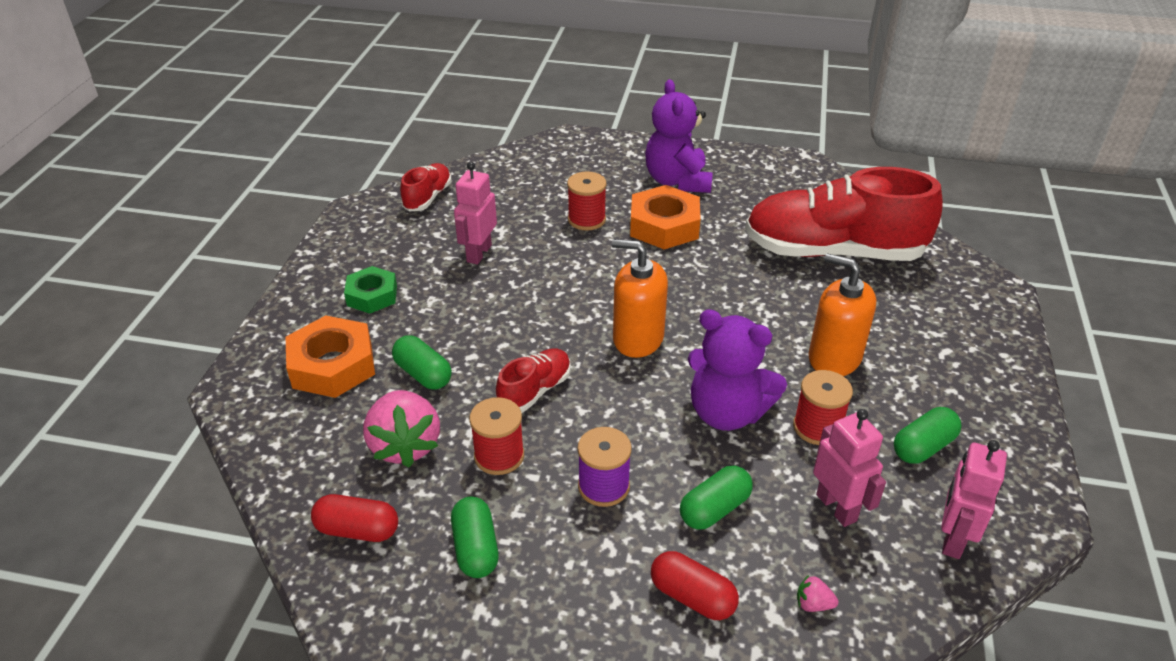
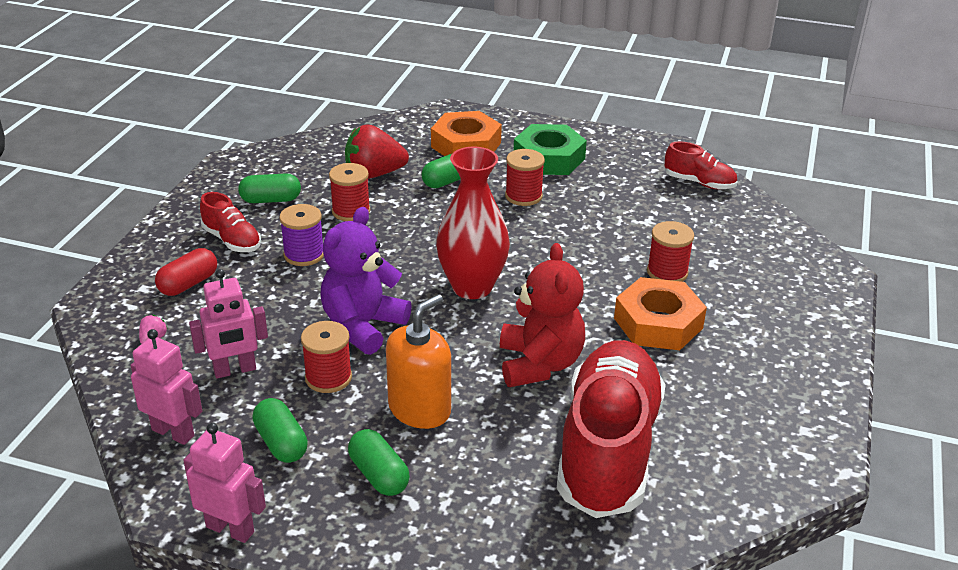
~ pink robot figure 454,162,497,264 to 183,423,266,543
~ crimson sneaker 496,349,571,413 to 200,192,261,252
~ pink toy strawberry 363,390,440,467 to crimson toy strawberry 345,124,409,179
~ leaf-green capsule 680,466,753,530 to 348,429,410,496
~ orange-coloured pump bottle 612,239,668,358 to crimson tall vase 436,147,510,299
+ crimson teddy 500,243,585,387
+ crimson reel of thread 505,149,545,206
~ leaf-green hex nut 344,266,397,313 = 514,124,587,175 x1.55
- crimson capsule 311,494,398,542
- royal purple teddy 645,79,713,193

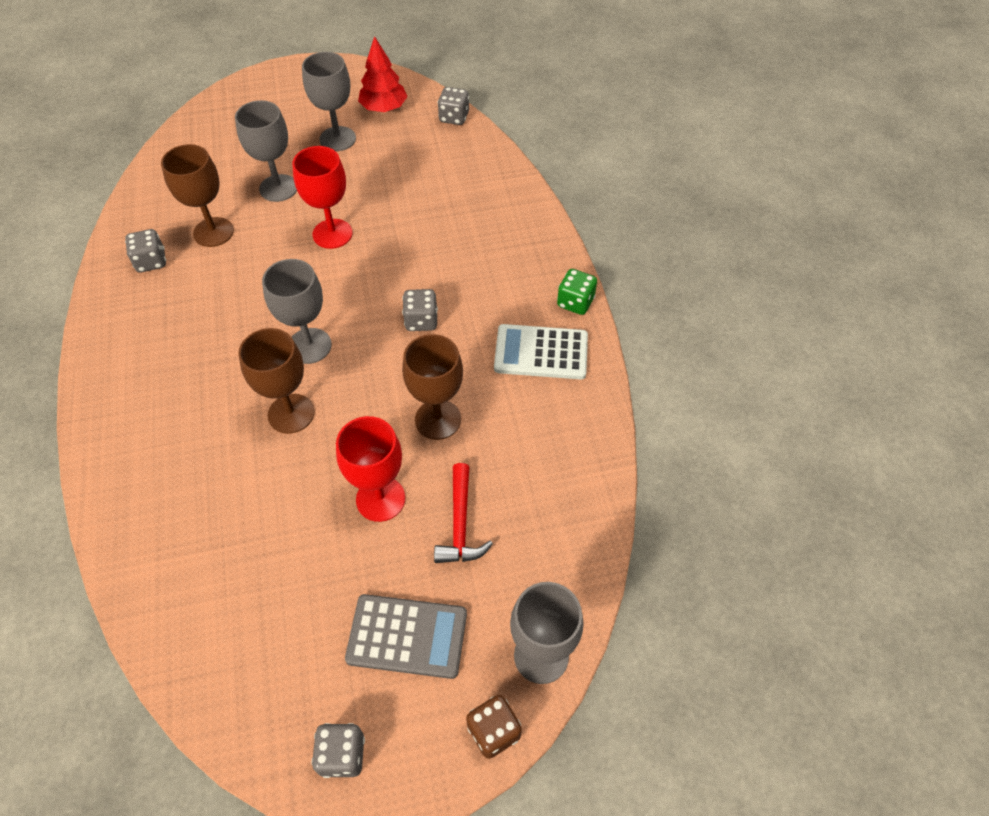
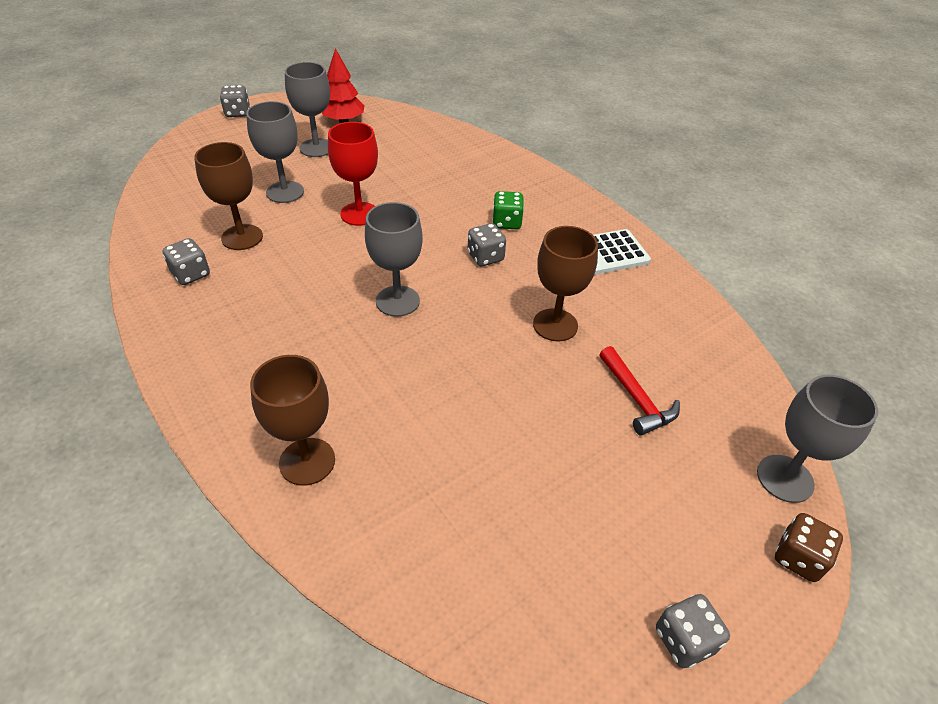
~ gray game die 438,87,469,125 to 220,85,250,117
~ russet chalice 238,328,315,434 to 250,355,335,486
~ leaf-green game die 557,269,597,315 to 492,191,524,229
- crimson chalice 336,416,405,522
- gray pocket calculator 345,594,467,679

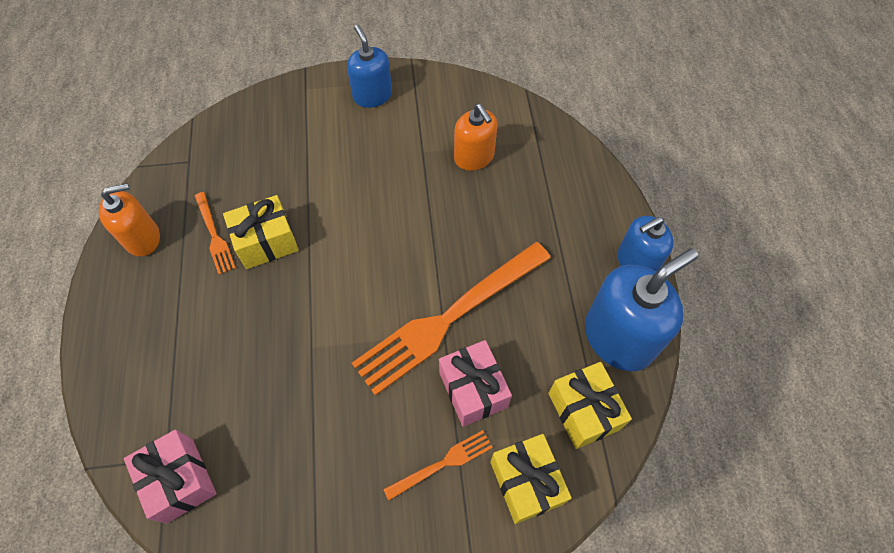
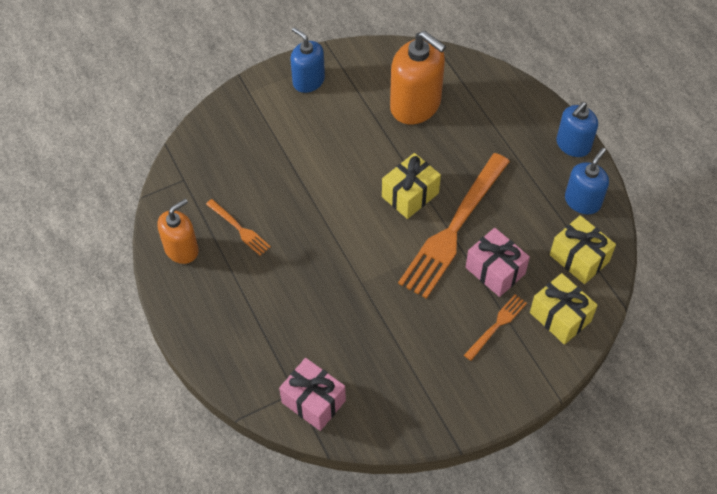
~ golden wrapped gift 223,195,299,269 to 382,153,441,219
~ orange-coloured pump bottle 454,104,498,171 = 390,31,446,124 x1.61
~ blue pump bottle 585,248,698,371 = 565,148,609,214 x0.62

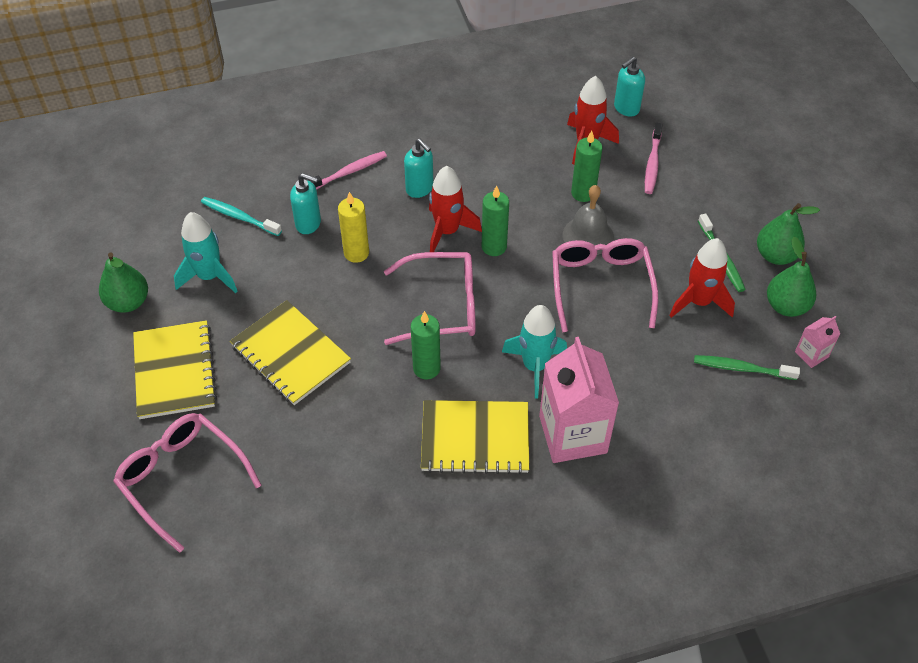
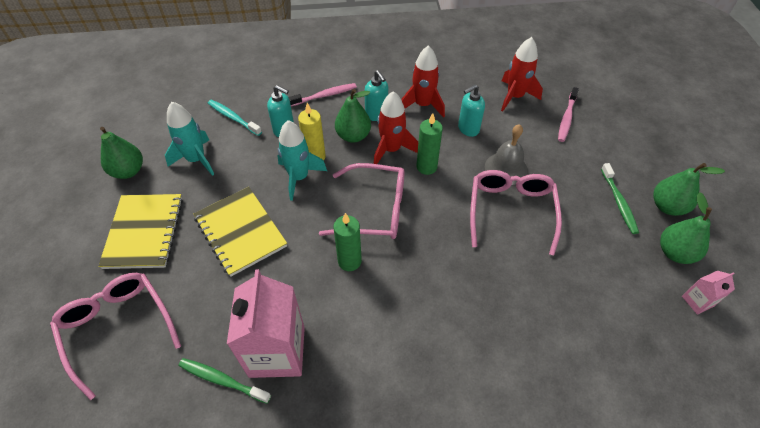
~ leaf-green tooth brush 694,355,800,380 to 178,358,271,404
~ pink carton 539,337,619,463 to 227,269,305,378
~ teal rocket 502,305,567,399 to 277,120,327,201
+ leaf-green pear 335,89,371,143
~ crimson rocket 669,238,735,318 to 401,45,445,118
~ teal pump bottle 614,57,645,116 to 458,85,485,137
- golden notepad 421,400,529,474
- leaf-green wax candle 571,131,602,202

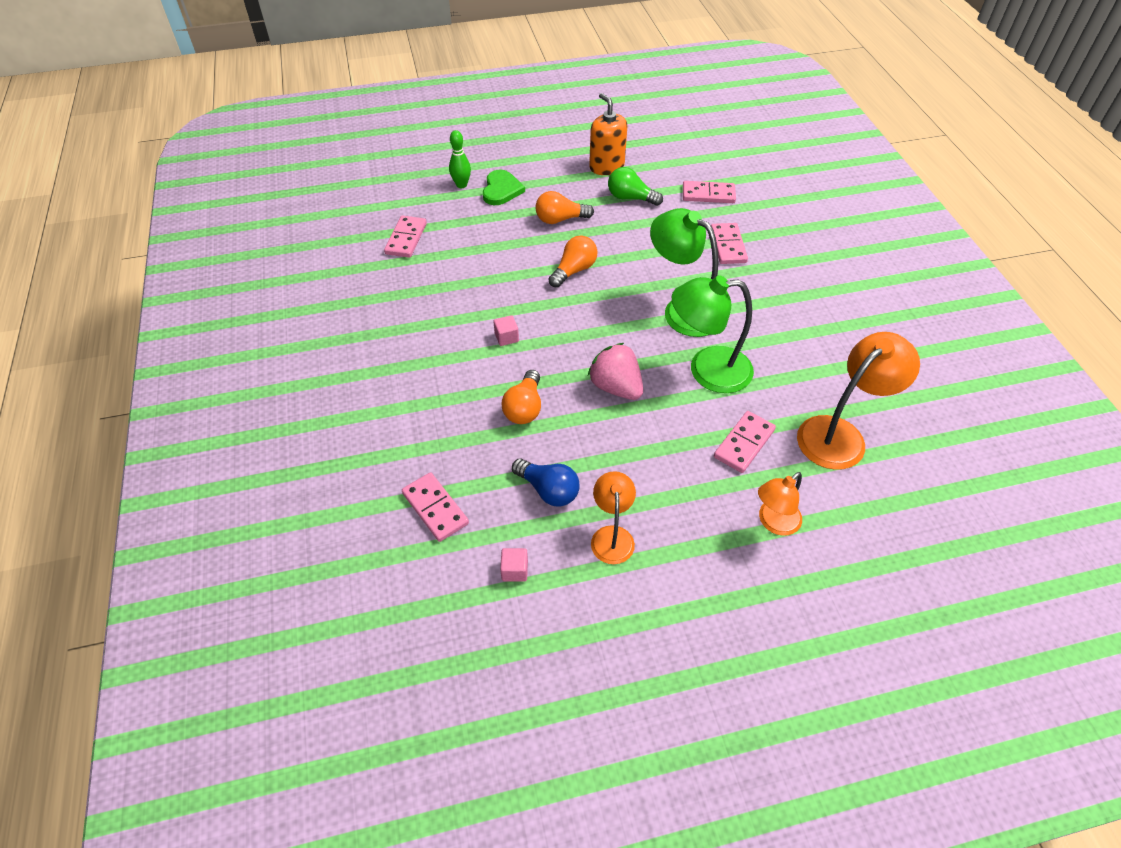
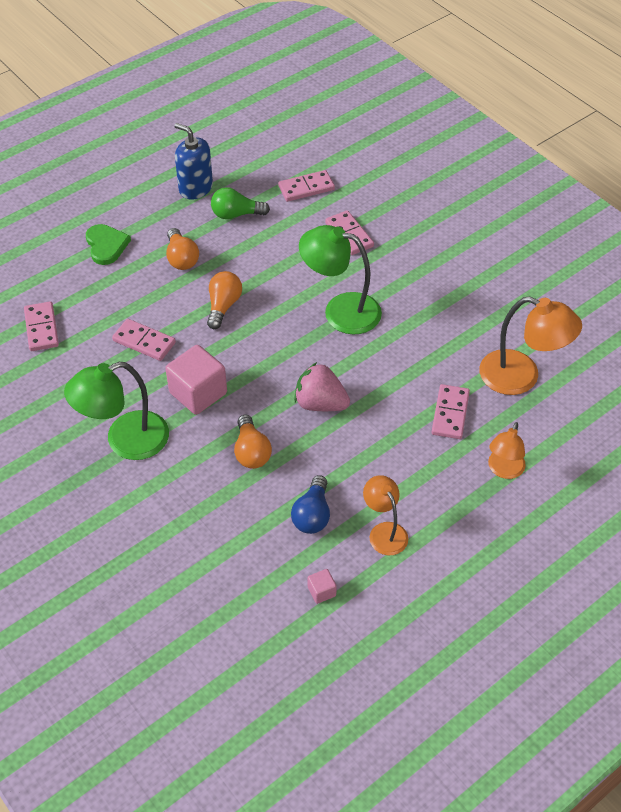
~ leaf-green reading lamp 672,275,754,393 to 64,362,169,460
~ pink domino piece 402,472,469,542 to 112,319,176,361
~ pink block 494,315,519,346 = 165,345,227,415 x2.18
~ orange-coloured lightbulb 535,191,594,224 = 166,228,199,270 75 degrees counterclockwise
~ orange-coloured pump bottle 589,93,627,175 to blue pump bottle 175,123,213,199
~ blue lightbulb 512,458,580,507 = 291,475,330,534 90 degrees clockwise
~ orange-coloured reading lamp 797,332,920,470 = 479,296,582,395 90 degrees clockwise
- leaf-green tenpin 449,130,471,188

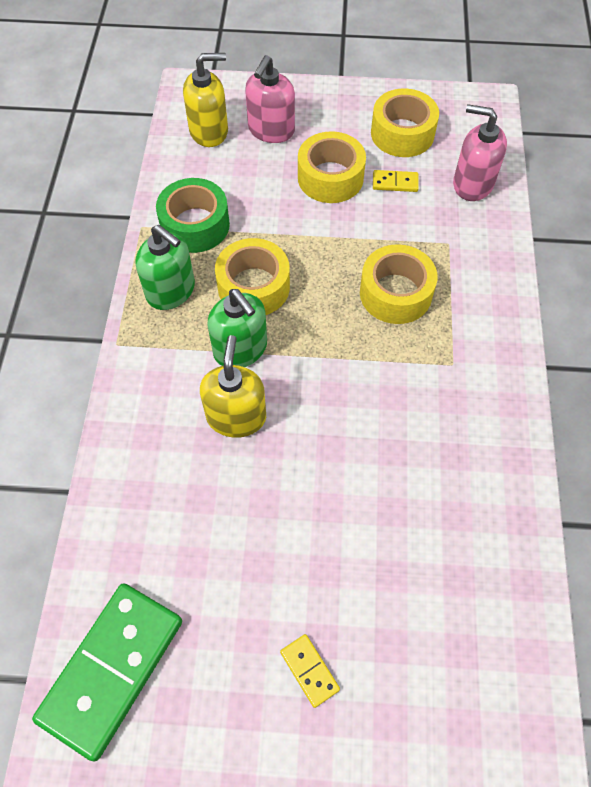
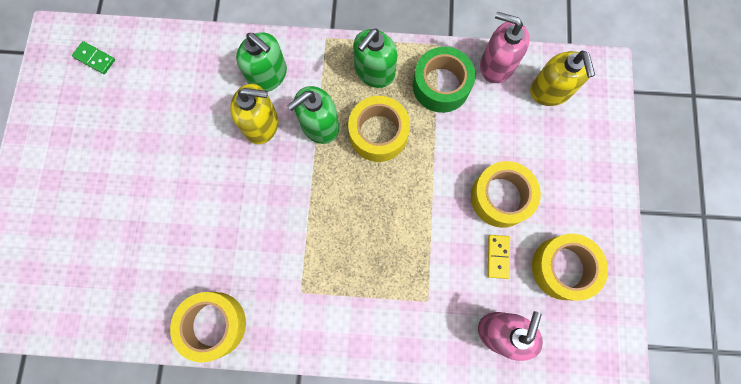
~ leaf-green domino piece 32,583,182,761 = 72,41,115,74 x0.42
~ golden roll of tape 360,244,438,324 to 170,292,246,363
+ leaf-green pump bottle 236,32,287,92
~ pink pump bottle 245,55,295,143 to 480,12,530,83
- golden domino piece 280,634,340,708

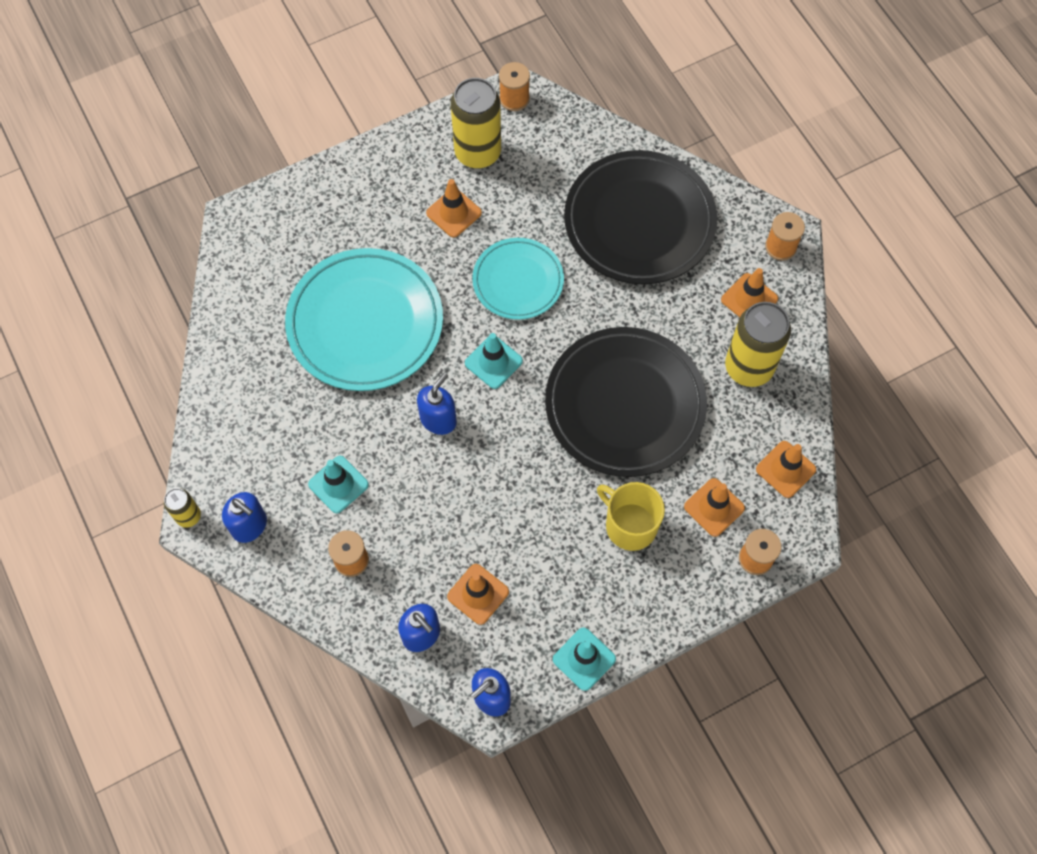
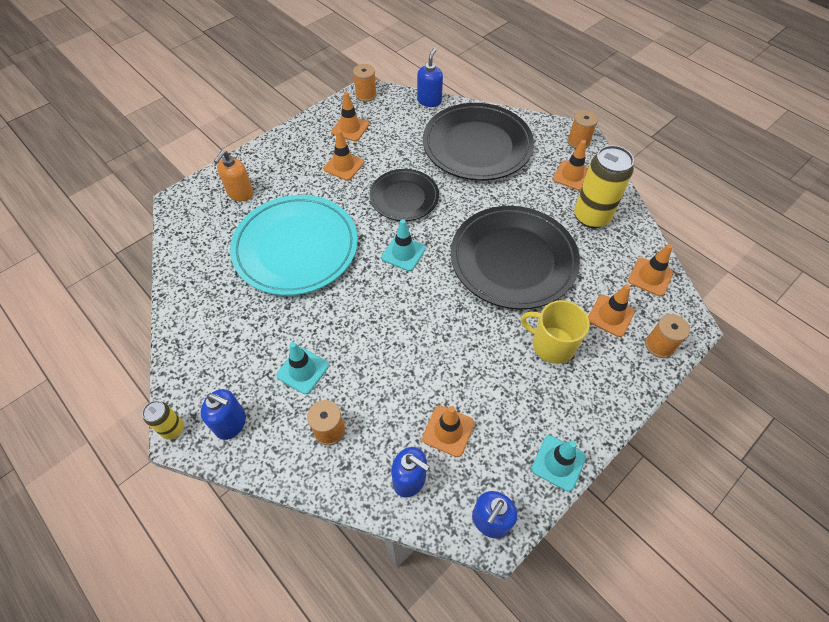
+ orange-coloured pump bottle 214,150,253,201
~ golden soda can 451,78,501,169 to orange-coloured traffic cone 331,92,369,141
~ teal plate 472,238,564,320 to black plate 370,169,439,221
~ blue pump bottle 417,373,457,435 to 417,48,443,107

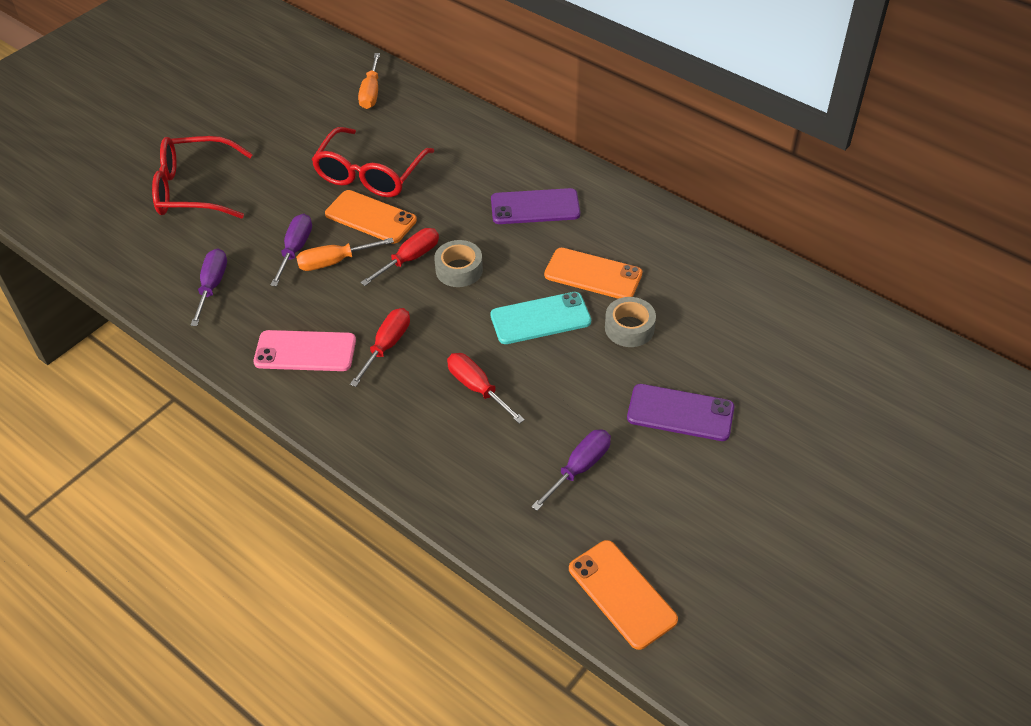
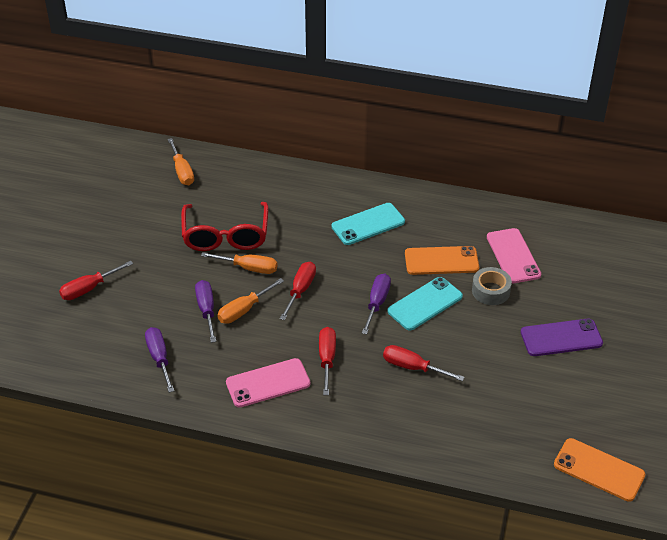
~ crimson spectacles 152,136,253,219 to crimson hand screwdriver 59,261,133,300
~ orange-coloured phone 325,190,417,244 to orange-coloured hand screwdriver 201,252,277,274
~ royal purple phone 491,188,580,224 to teal phone 331,203,405,245
~ royal purple hand screwdriver 531,429,611,511 to 362,273,391,334
+ pink phone 487,228,541,283
- gray roll of tape 434,240,483,287

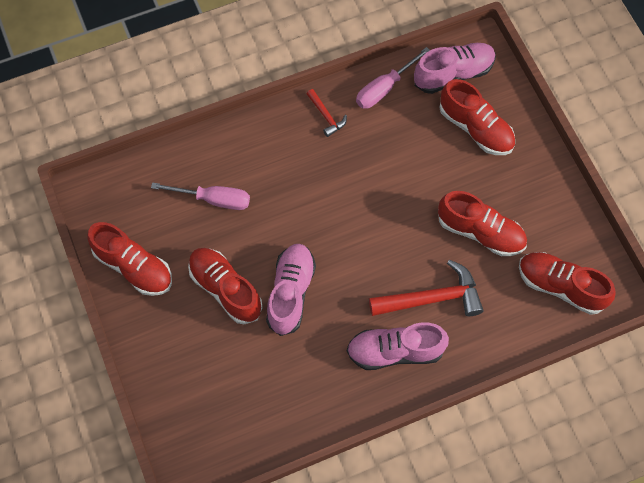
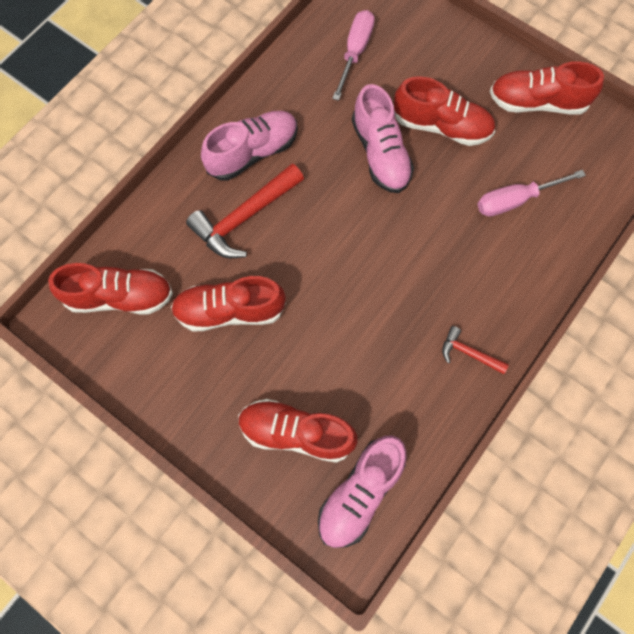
~ pink hand screwdriver 356,47,430,109 to 332,10,375,101

